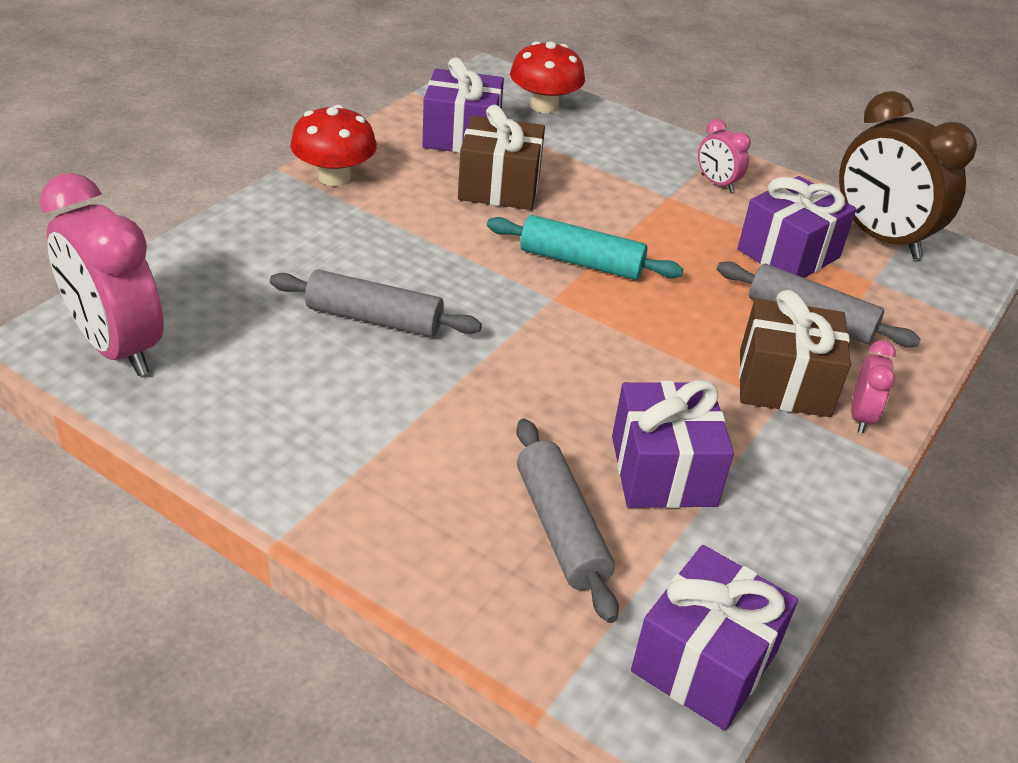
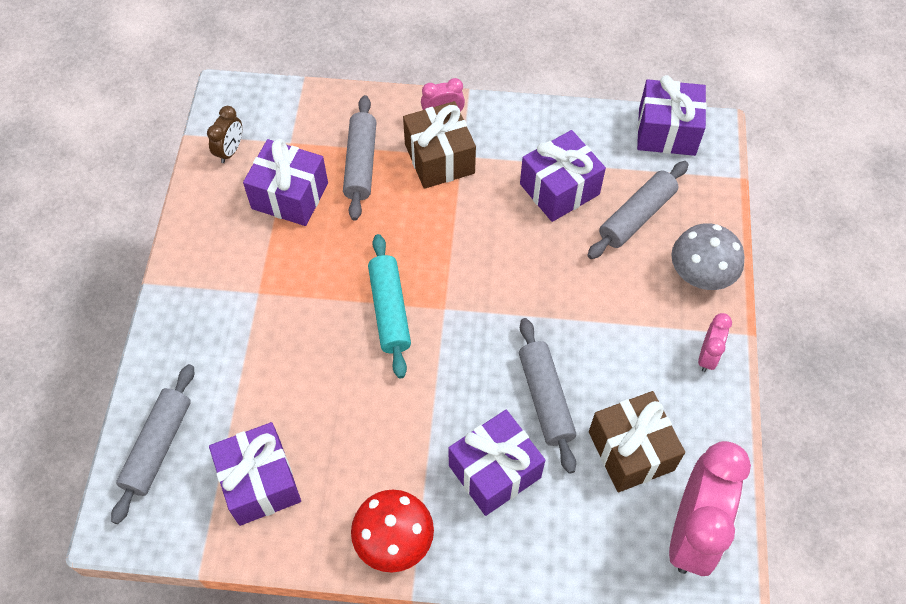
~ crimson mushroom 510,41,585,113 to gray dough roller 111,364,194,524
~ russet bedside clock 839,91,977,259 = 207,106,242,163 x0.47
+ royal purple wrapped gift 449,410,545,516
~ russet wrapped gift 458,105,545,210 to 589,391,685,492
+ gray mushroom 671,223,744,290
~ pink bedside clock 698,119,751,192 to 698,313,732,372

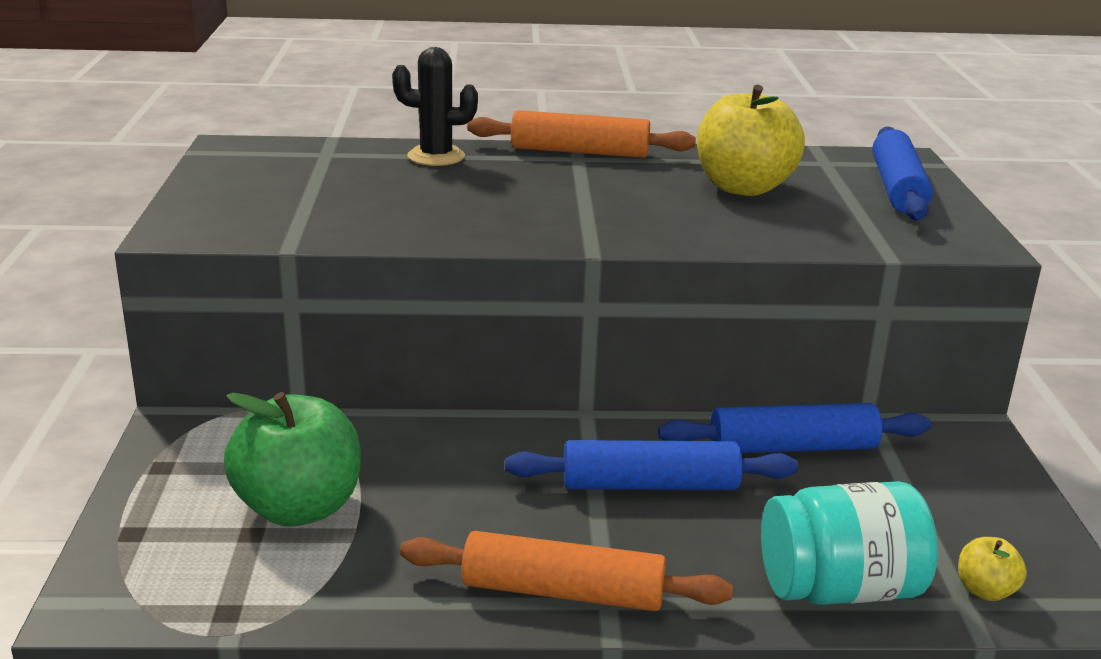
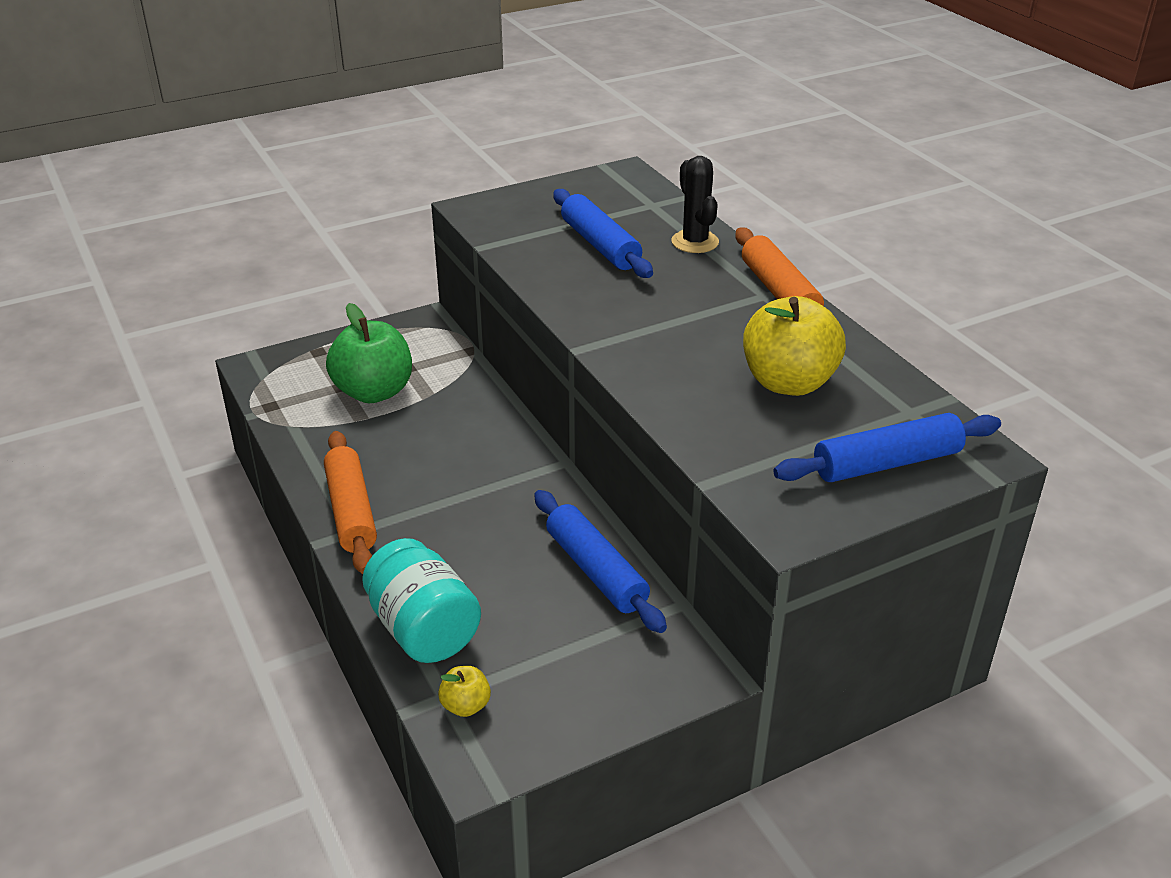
~ blue dough roller 505,440,798,490 to 553,189,653,278

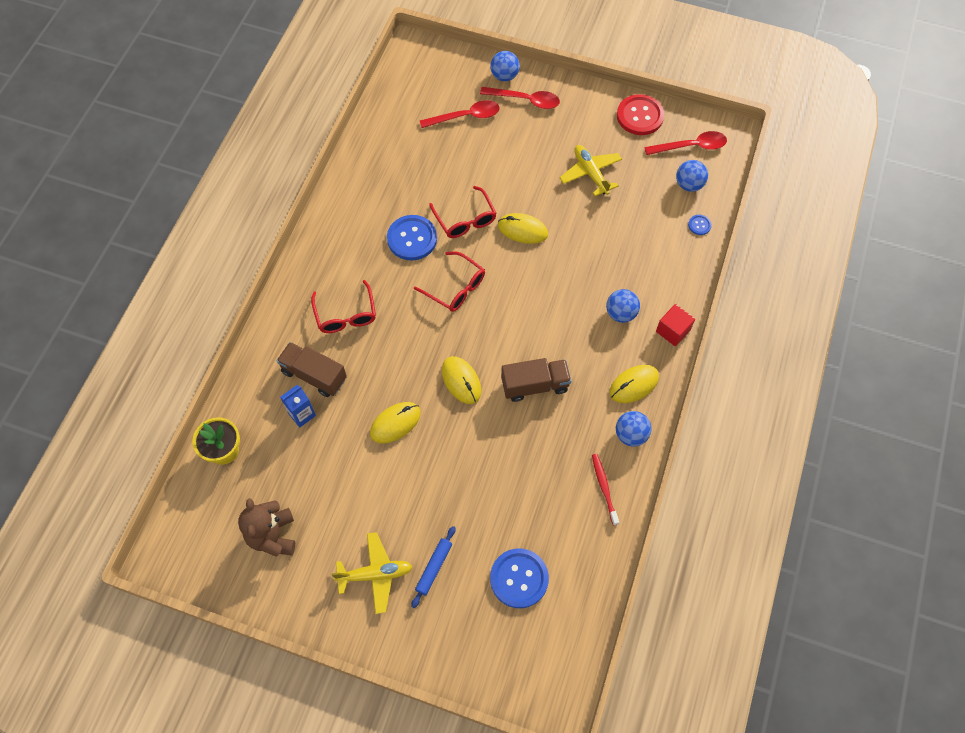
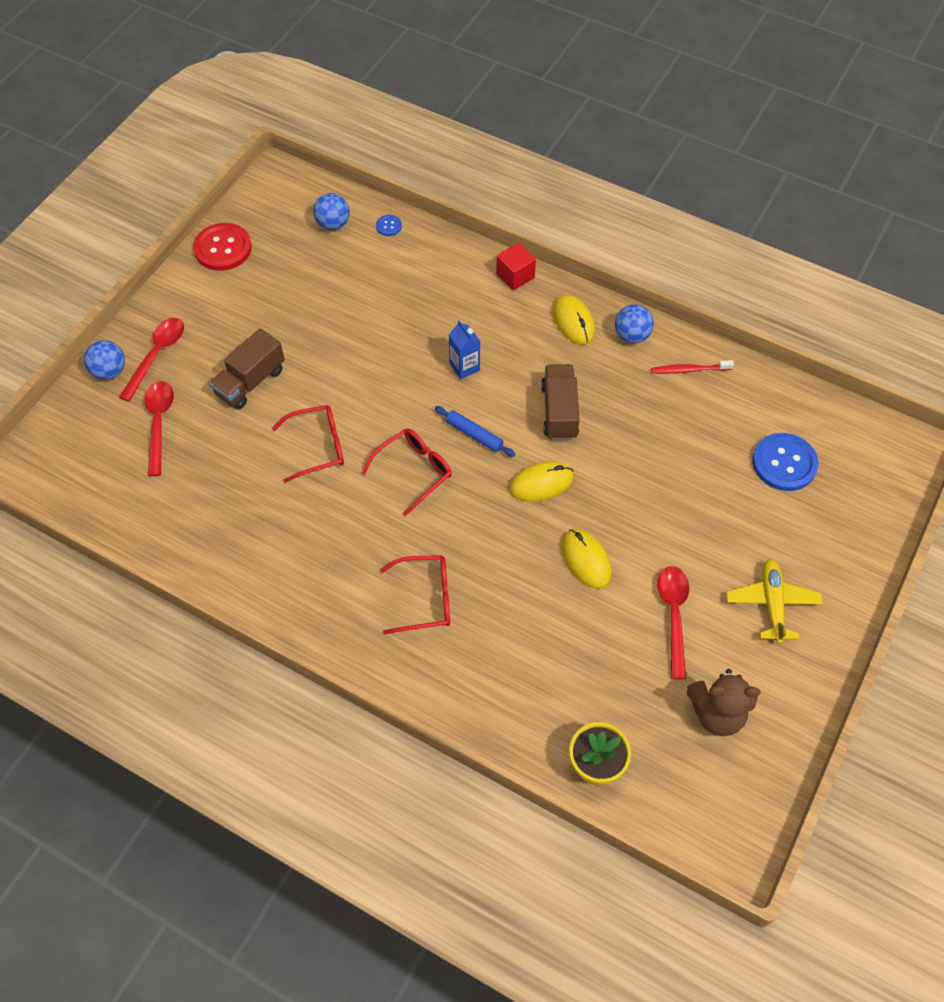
~ russet truck 277,342,347,397 to 209,328,285,409
~ blue dough roller 411,526,455,608 to 435,406,515,457
~ blue carton 280,385,316,427 to 449,320,480,379
~ crimson teaspoon 644,131,727,155 to 657,566,689,679
- blue shirt button 387,215,437,260
- golden computer mouse 498,213,548,244
- golden aeroplane 560,145,622,196
- blue ball 606,289,640,323

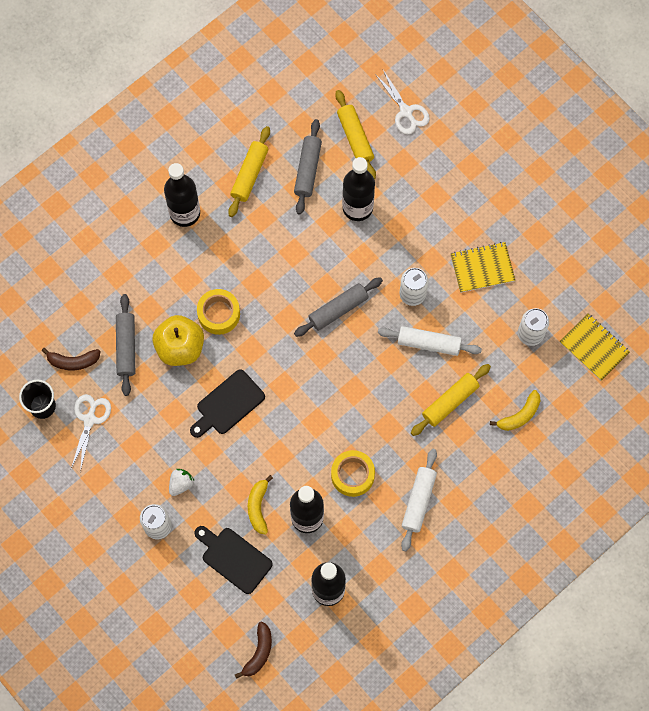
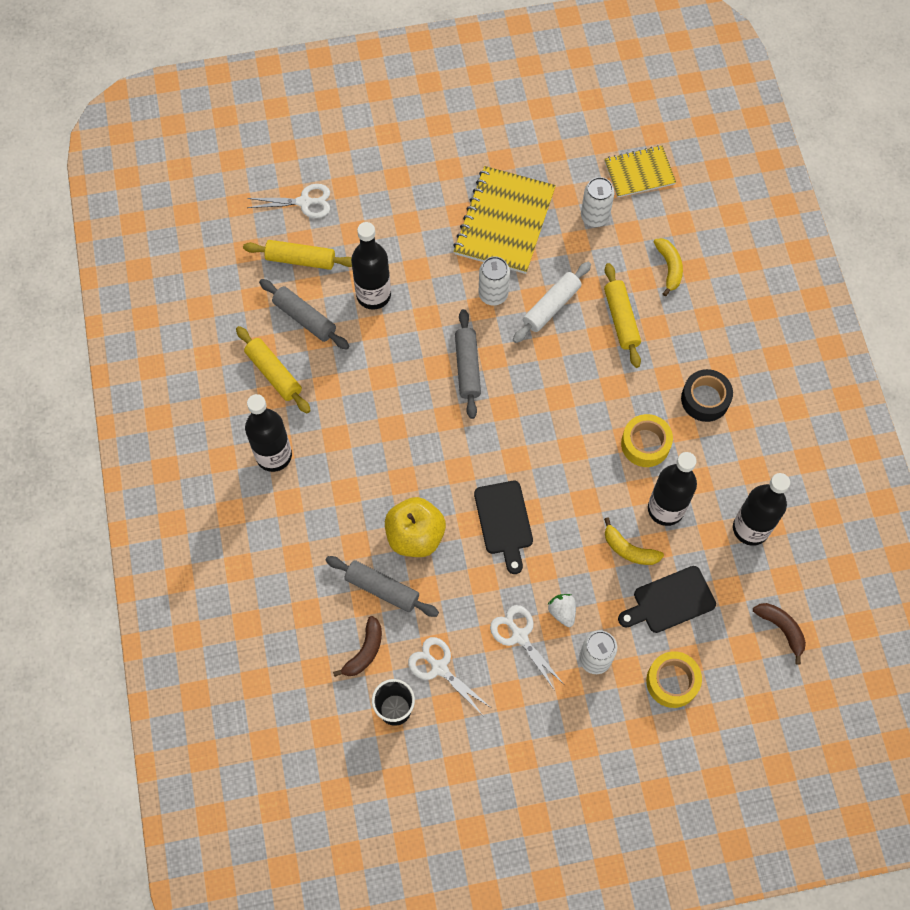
~ golden notepad 451,242,515,293 = 453,166,556,274 x1.66
+ white pair of scissors 490,605,563,691
~ golden roll of tape 197,289,240,335 to 646,651,702,708
~ white dough roller 401,449,437,551 to black roll of tape 681,369,733,422

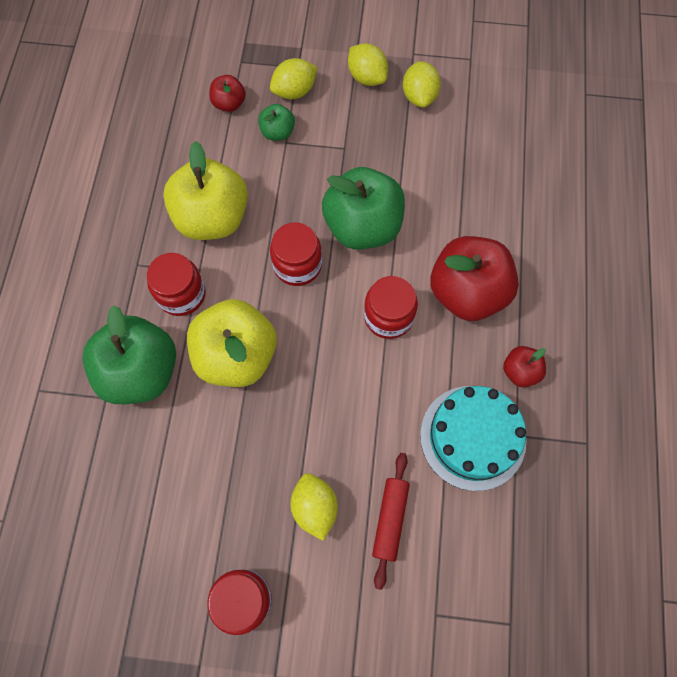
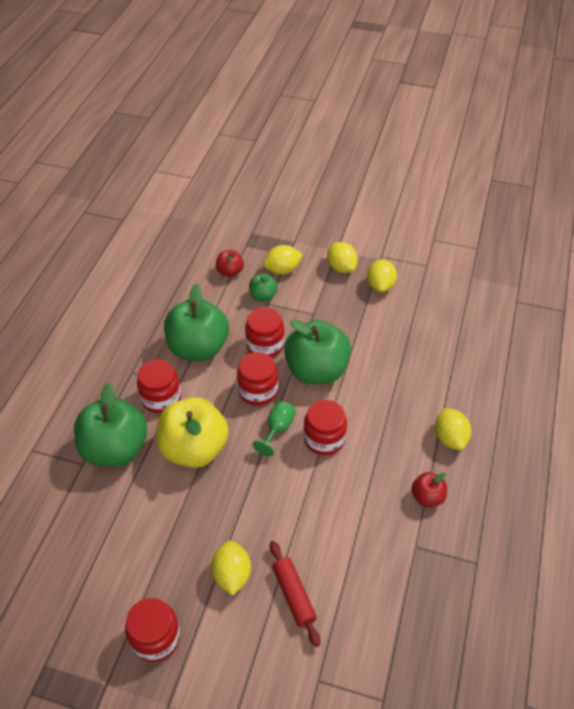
~ golden toy apple 163,141,248,240 to leaf-green toy apple 164,284,229,361
+ crimson jam jar 245,307,285,358
+ leaf-green chalice 252,401,296,457
~ crimson dough roller 372,453,410,590 = 270,541,320,647 45 degrees counterclockwise
+ golden lemon 435,408,471,450
- teal cake 420,386,526,491
- crimson toy apple 430,236,519,321

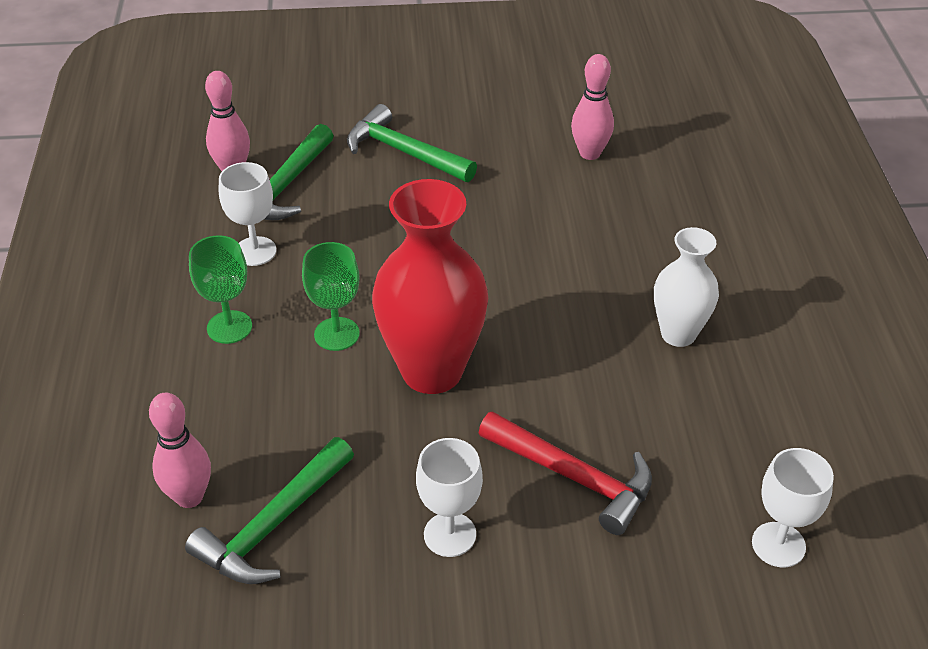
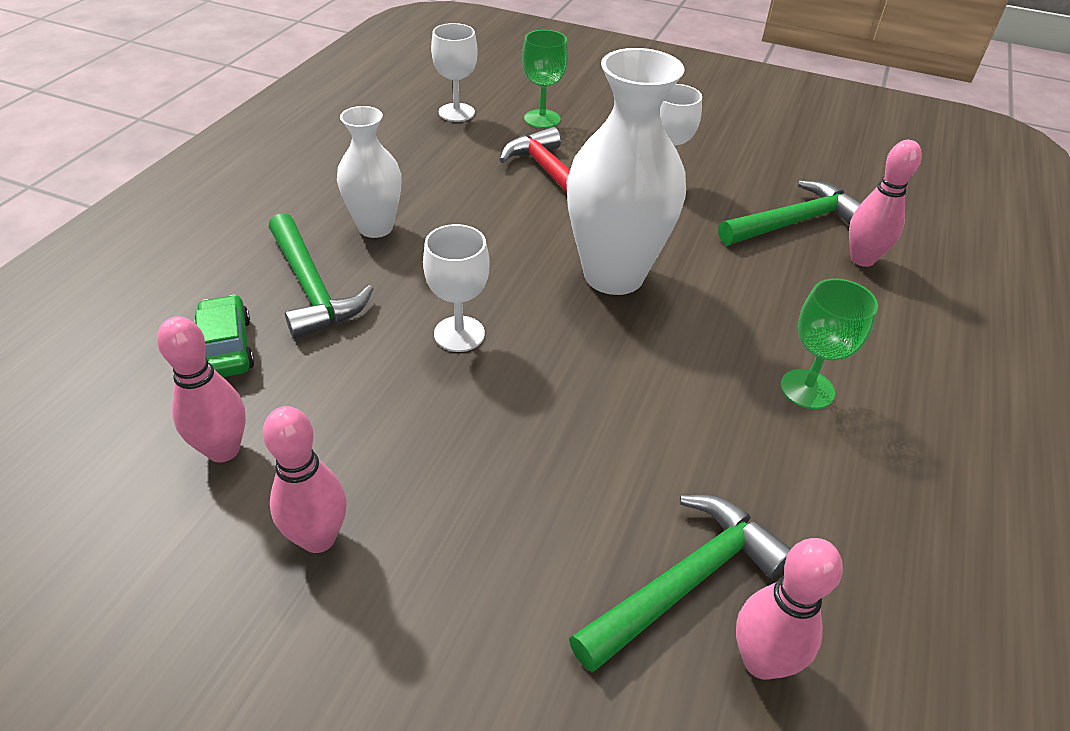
+ leaf-green automobile 195,295,255,377
+ pink tenpin 263,406,347,553
~ leaf-green claw hammer 347,104,477,182 to 269,213,374,339
~ white chalice 219,162,277,266 to 423,224,490,352
~ leaf-green chalice 302,242,360,351 to 522,30,568,128
~ crimson tall vase 372,179,488,394 to white tall vase 567,48,686,295

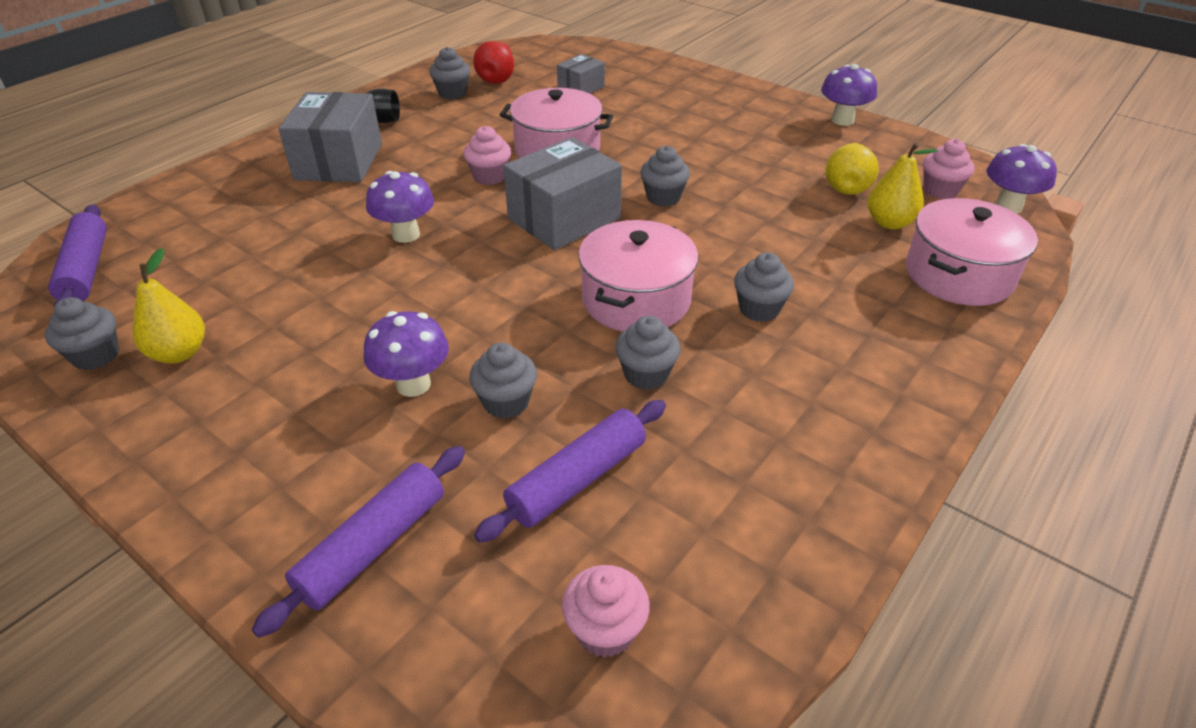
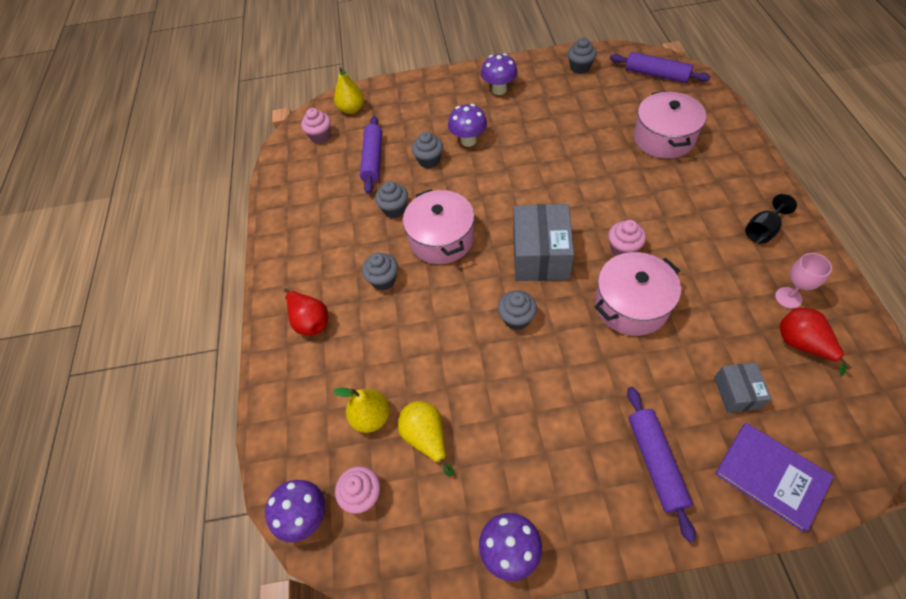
+ crimson pear 284,288,328,336
~ golden pear 132,248,205,363 to 334,67,364,114
~ royal purple mushroom 366,171,434,243 to 481,53,518,95
~ royal purple dough roller 252,446,465,638 to 627,387,696,543
~ pink cooking pot 906,198,1038,306 to 634,91,706,159
+ royal purple book 715,423,834,532
~ gray fairy cake 429,47,470,99 to pink chalice 775,253,832,309
- gray box 278,92,382,182

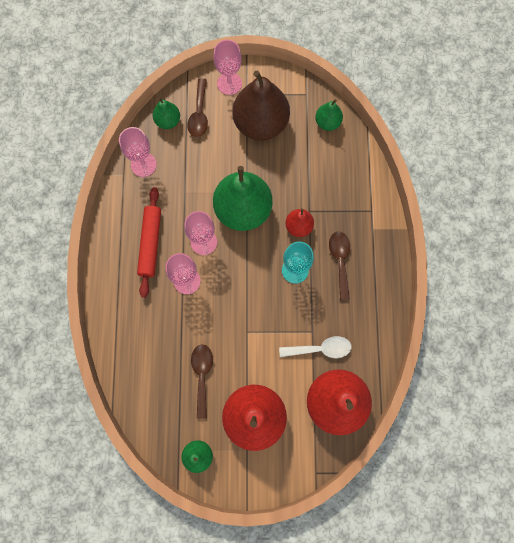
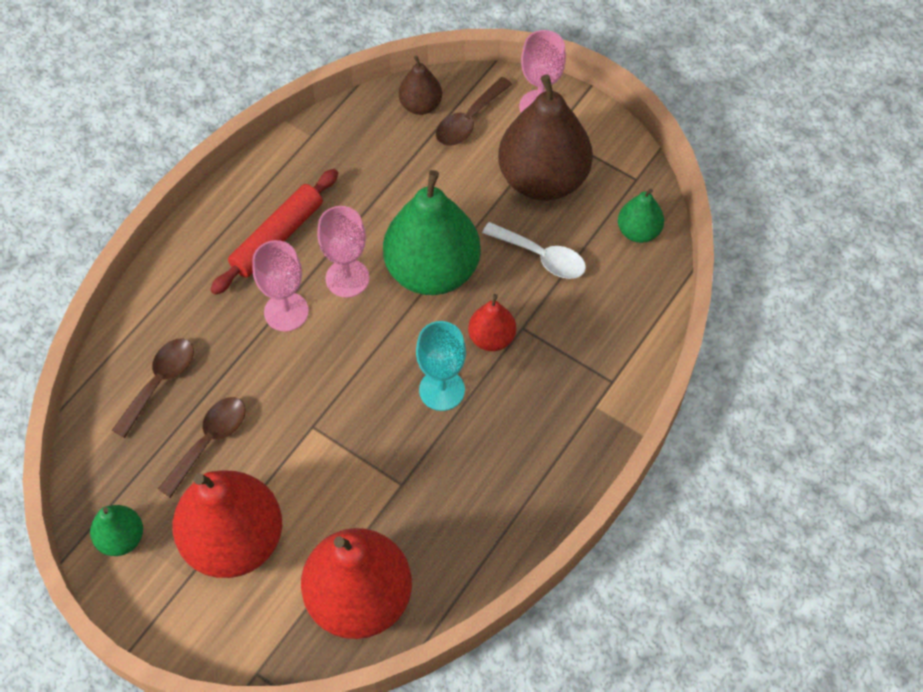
~ russet teaspoon 329,231,350,300 to 112,338,194,438
~ leaf-green pear 153,98,180,129 to russet pear 398,55,442,115
~ white teaspoon 279,336,352,358 to 482,222,586,279
- pink chalice 119,127,157,177

